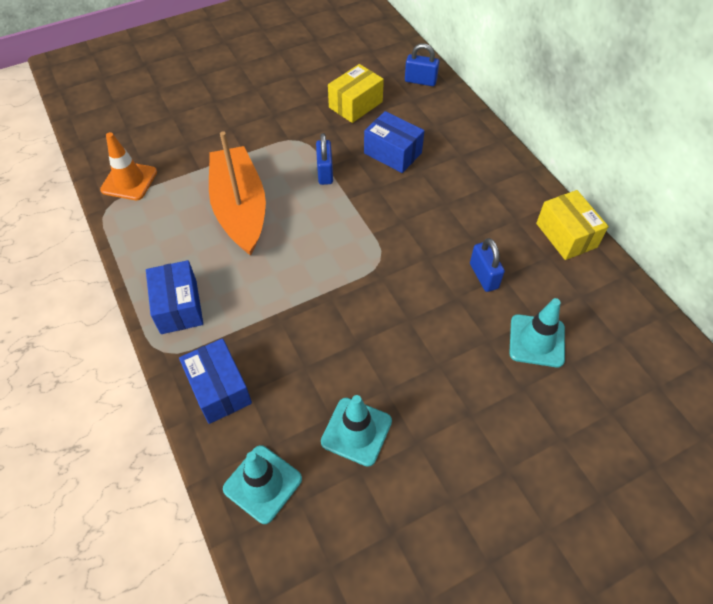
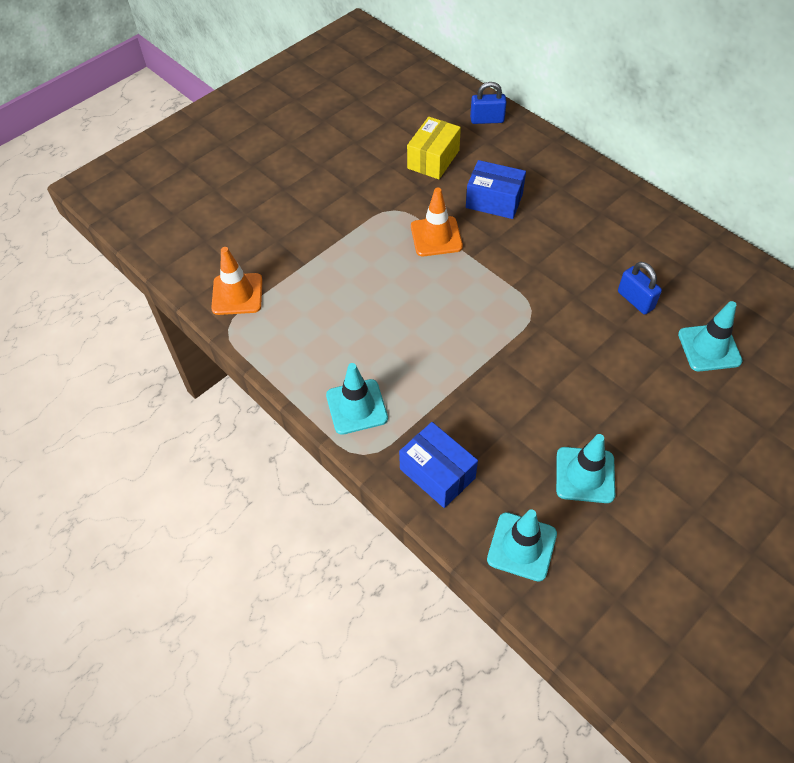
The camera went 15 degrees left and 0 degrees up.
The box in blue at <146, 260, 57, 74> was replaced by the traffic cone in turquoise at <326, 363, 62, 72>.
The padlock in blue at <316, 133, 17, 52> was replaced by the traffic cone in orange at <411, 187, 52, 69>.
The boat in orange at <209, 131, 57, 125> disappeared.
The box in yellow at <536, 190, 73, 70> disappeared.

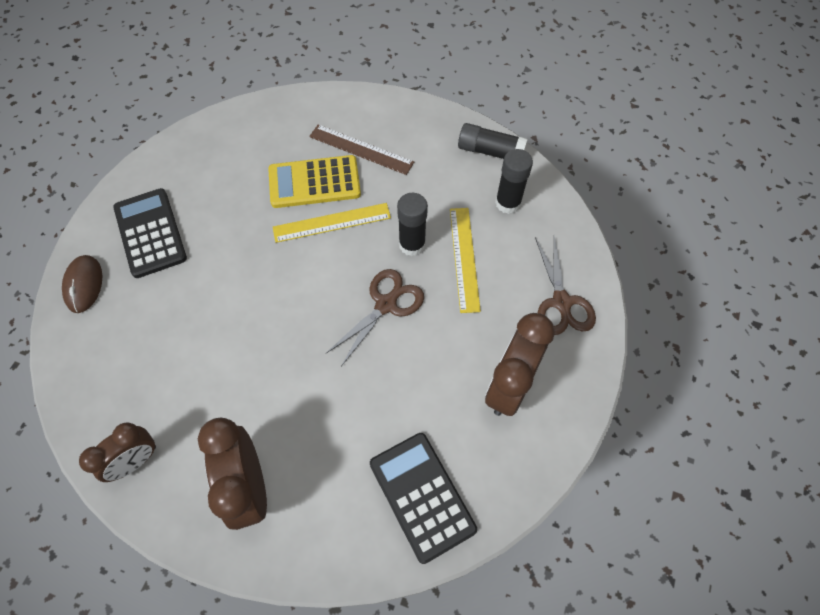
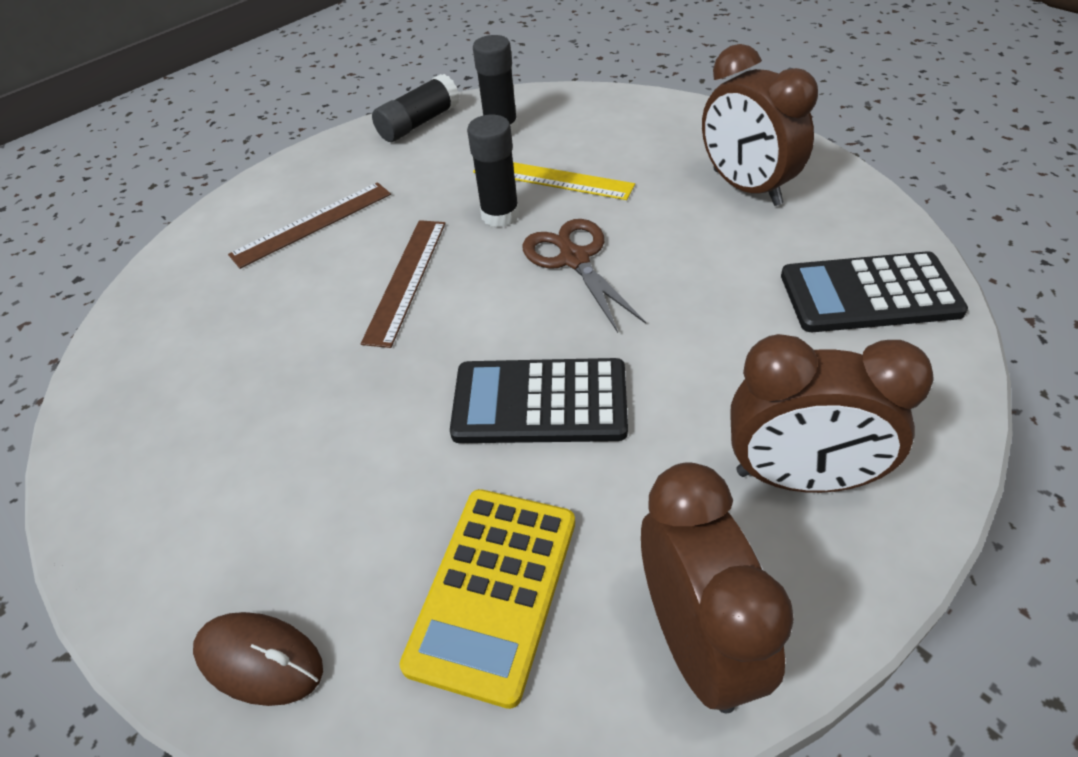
The camera went 60 degrees left and 15 degrees down.
The ruler in yellow at <273, 203, 118, 40> became the ruler in brown at <361, 220, 85, 128>.
The calculator in yellow moved from <268, 155, 93, 53> to <399, 489, 176, 220>.
The calculator in black moved from <113, 188, 74, 90> to <450, 358, 178, 85>.
The clock in brown at <79, 423, 77, 59> changed to 1.53 times the size.
The scissors in brown at <535, 236, 61, 99> disappeared.

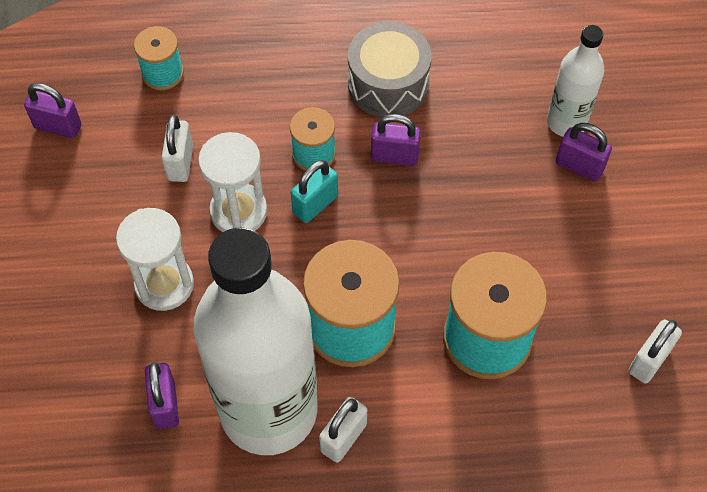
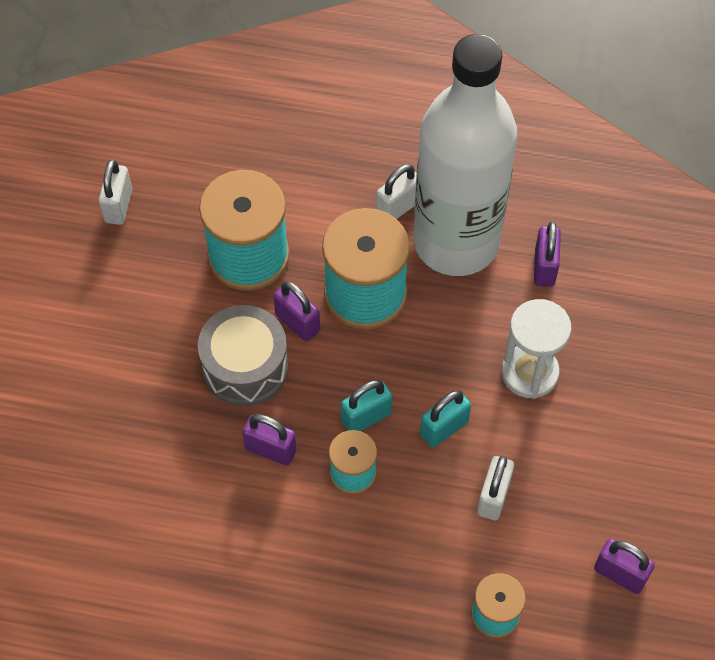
The camera went 165 degrees left and 0 degrees up.
The padlock in white at <629, 320, 53, 63> turned 45 degrees counterclockwise.
The drum in grey moved from <348, 22, 83, 95> to <198, 305, 91, 101>.
The padlock in purple moved from <556, 123, 56, 59> to <273, 281, 47, 60>.
The hourglass in white at <198, 132, 69, 100> was replaced by the padlock in turquoise at <420, 390, 51, 58>.
The bottle in white at <547, 25, 58, 112> disappeared.

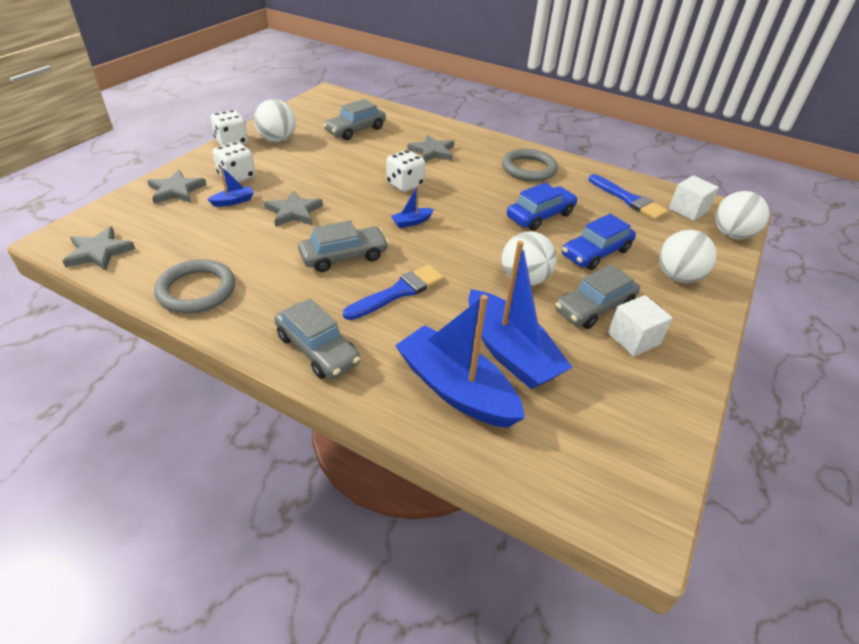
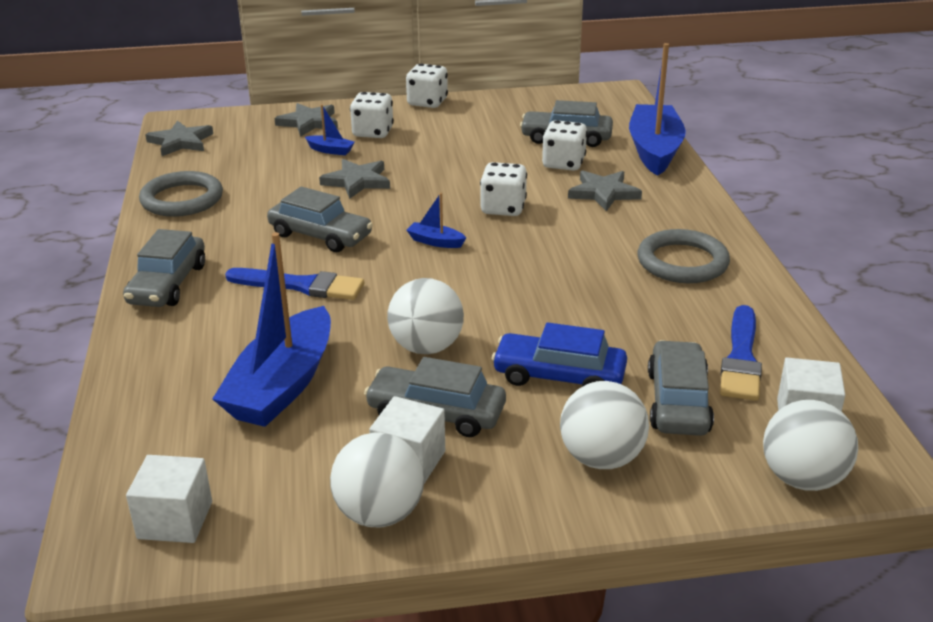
The camera went 55 degrees right and 10 degrees down.
The cube in white at <126, 455, 86, 88> appeared.
The ball in white moved from <254, 99, 42, 43> to <330, 432, 94, 95>.
The dice in white at <542, 120, 45, 51> appeared.
The boat in blue moved from <395, 295, 130, 133> to <629, 43, 57, 133>.
The car in grey at <648, 340, 66, 96> appeared.
The car in blue at <507, 183, 71, 48> disappeared.

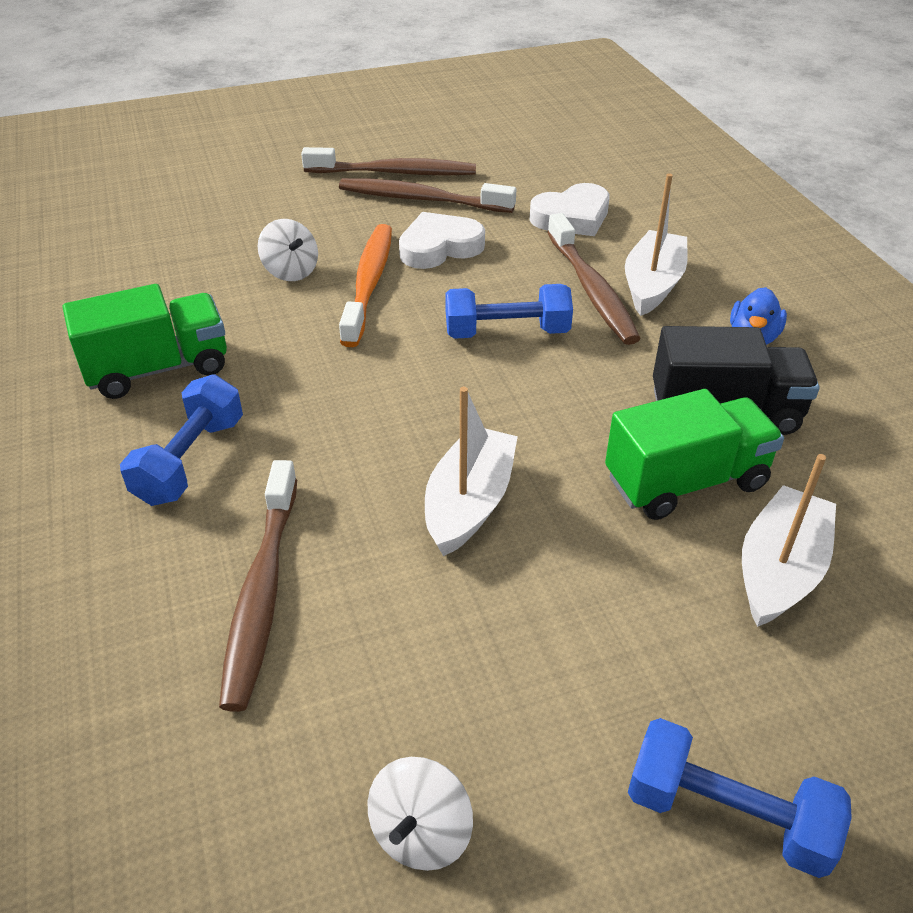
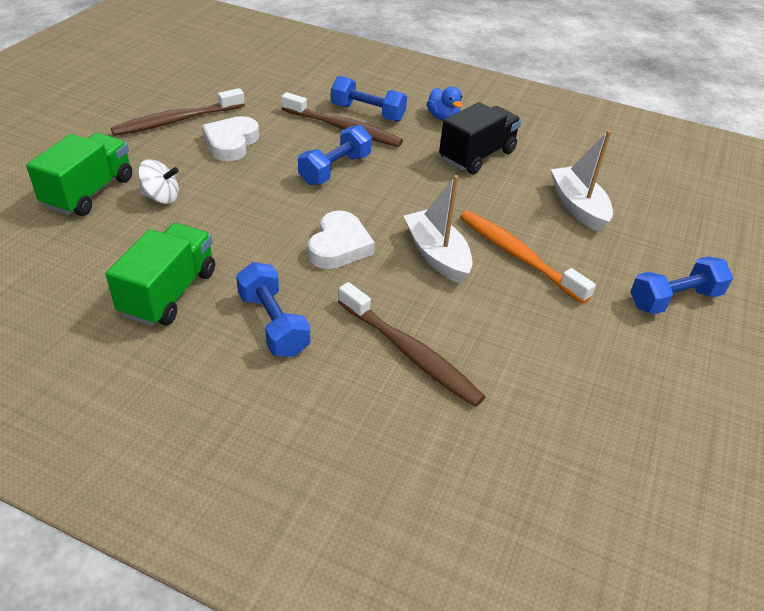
The camera went 50 degrees left and 0 degrees up.
The truck in green moved from <605, 389, 179, 131> to <26, 133, 106, 83>.
The heart in white moved from <530, 183, 80, 53> to <308, 211, 67, 58>.
The boat in white at <625, 173, 63, 143> was replaced by the dumbbell in blue at <331, 76, 76, 46>.
The toothbrush in orange moved from <339, 224, 53, 123> to <460, 211, 136, 93>.
The toothbrush in brown at <301, 147, 175, 28> disappeared.
The spinning top in white at <367, 757, 106, 114> disappeared.

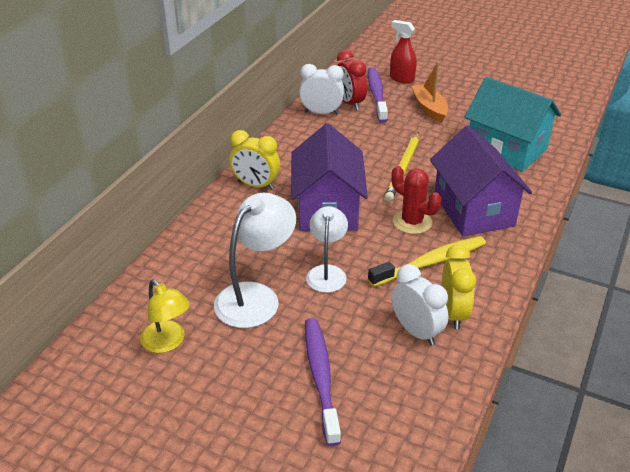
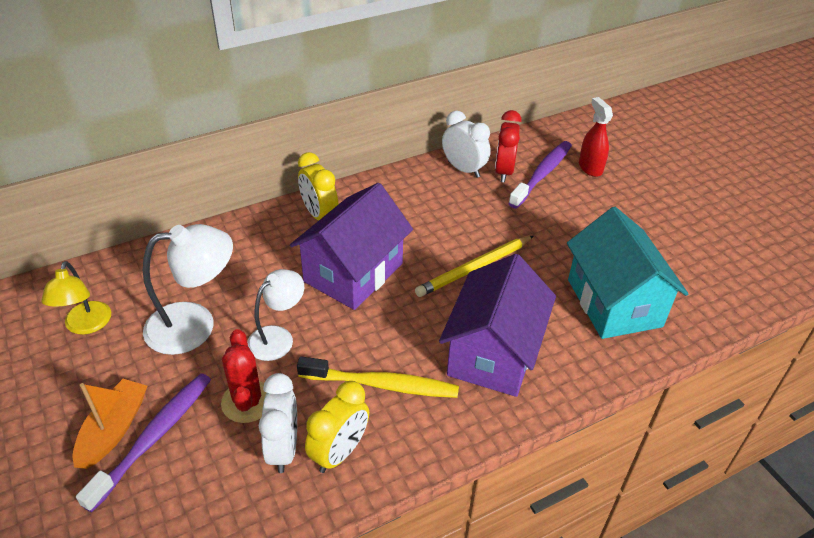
The camera went 35 degrees right and 5 degrees up.
The boat in orange moved from <411, 62, 37, 61> to <72, 379, 75, 90>.
The cactus in red moved from <392, 166, 49, 68> to <221, 329, 45, 94>.

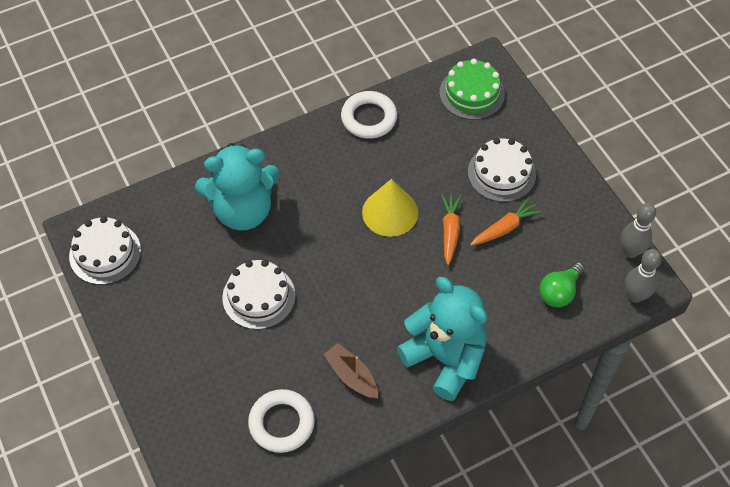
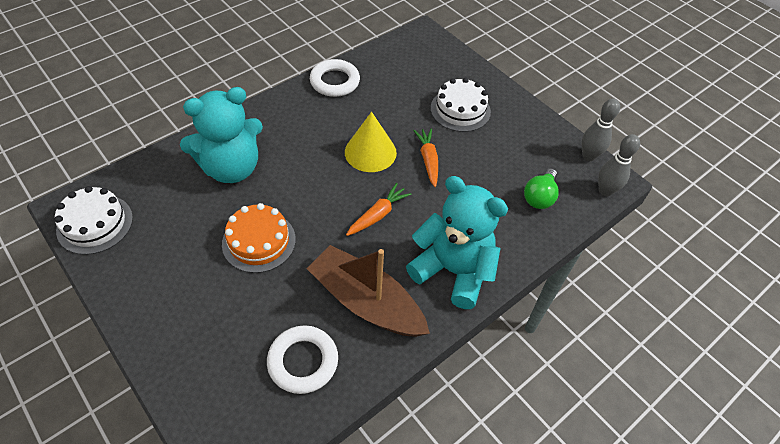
The camera went 15 degrees left and 5 degrees down.
The cake in white at <222, 260, 73, 70> became the cake in orange at <222, 203, 74, 70>.
The boat in brown at <324, 343, 54, 56> changed to 1.87 times the size.
The carrot in orange moved from <470, 198, 72, 48> to <346, 183, 66, 53>.
The cake in green at <440, 59, 65, 61> disappeared.

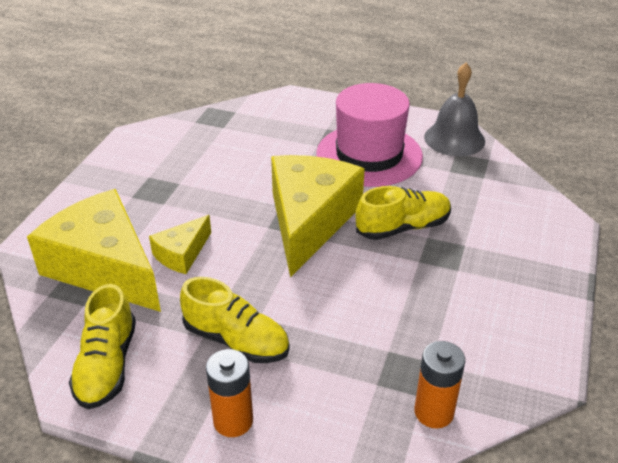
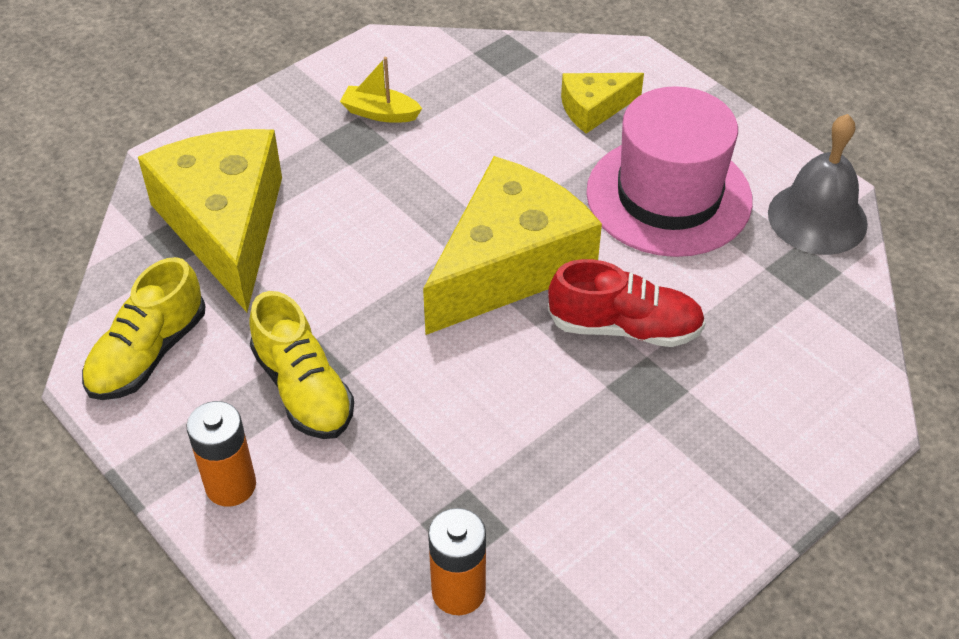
The camera went 30 degrees right and 10 degrees up.
The boat in yellow at <340, 57, 82, 66> appeared.
The shoe in yellow at <356, 186, 95, 54> became the shoe in red at <548, 259, 158, 88>.
The cheese in yellow moved from <149, 215, 62, 59> to <561, 73, 83, 61>.

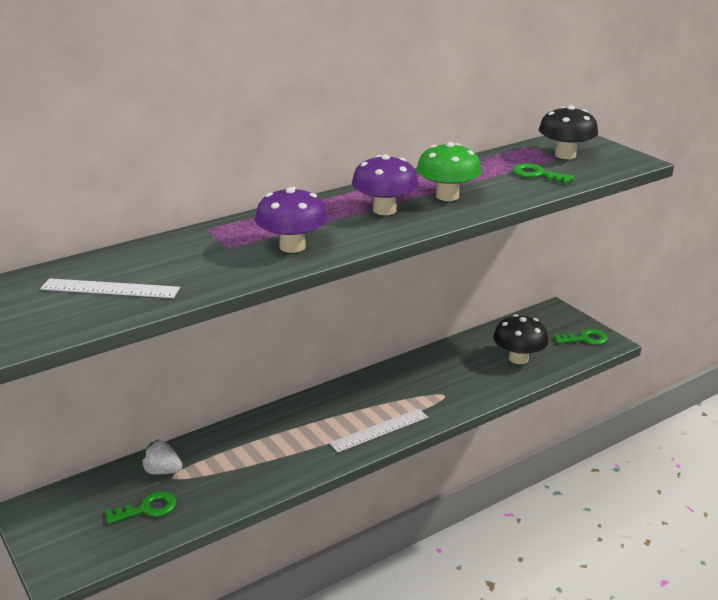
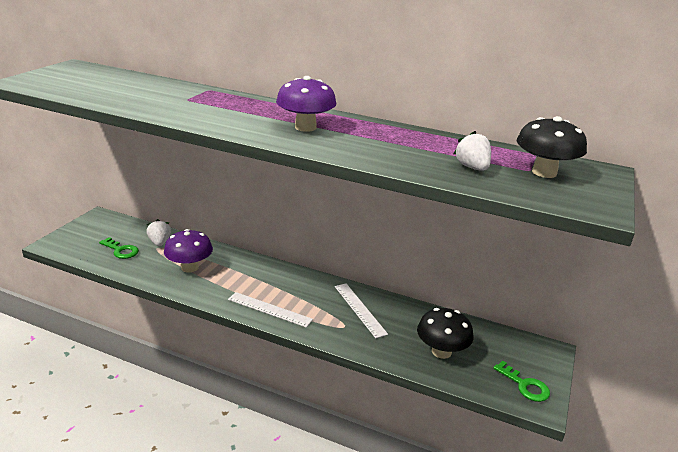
The camera went 55 degrees right and 0 degrees up.
The mushroom in purple moved from <255, 187, 73, 66> to <164, 229, 49, 44>.
The ruler in white moved from <40, 278, 140, 20> to <335, 283, 53, 55>.
The key in green at <512, 163, 62, 21> was replaced by the strawberry in white at <454, 131, 37, 40>.
The mushroom in green at <416, 142, 66, 59> disappeared.

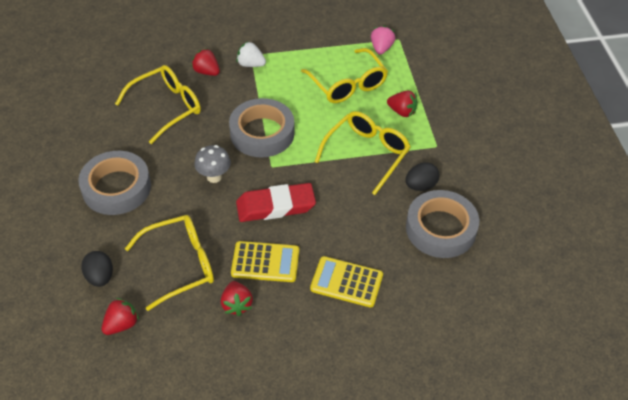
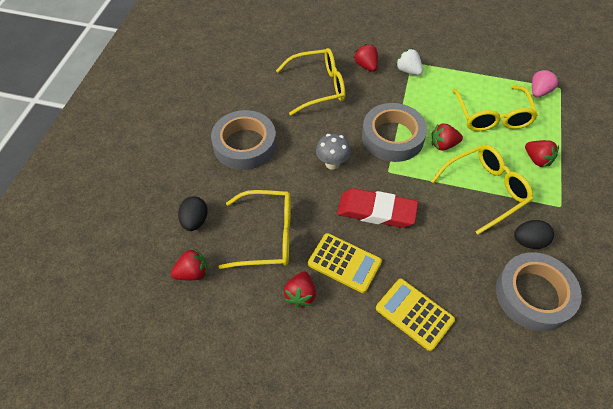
The camera went 25 degrees right and 5 degrees up.
The strawberry in red at <432, 124, 31, 27> appeared.

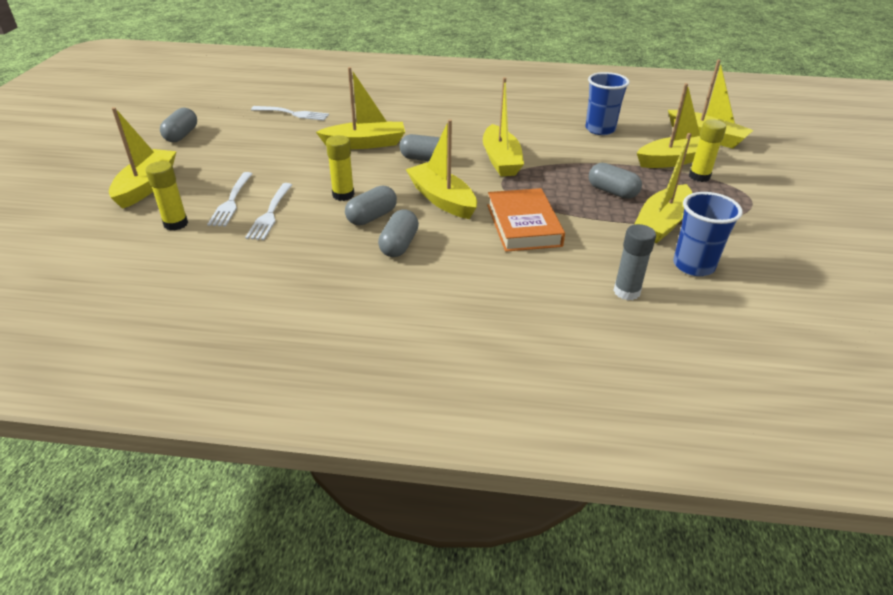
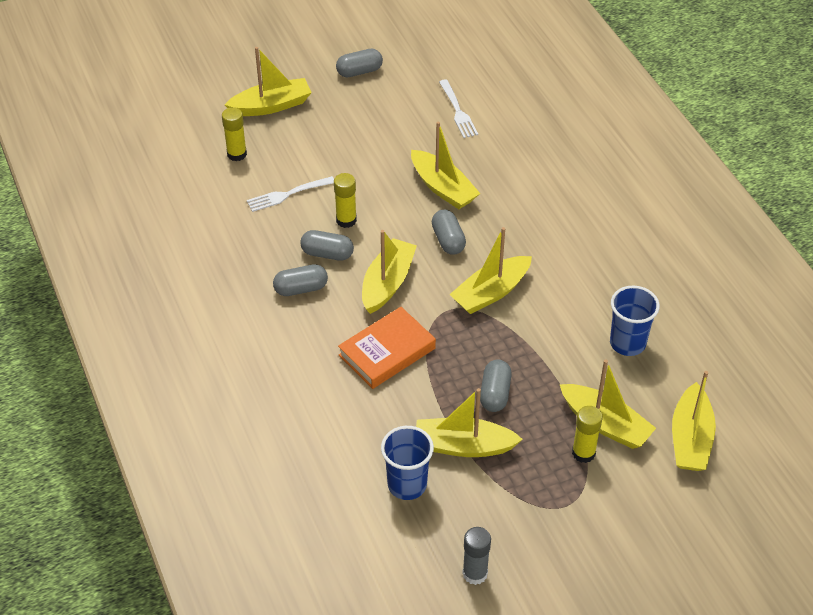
The camera went 60 degrees right and 10 degrees up.
The glue stick in grey moved from <613, 224, 43, 76> to <462, 527, 29, 58>.
The fork in white at <207, 172, 45, 55> disappeared.

